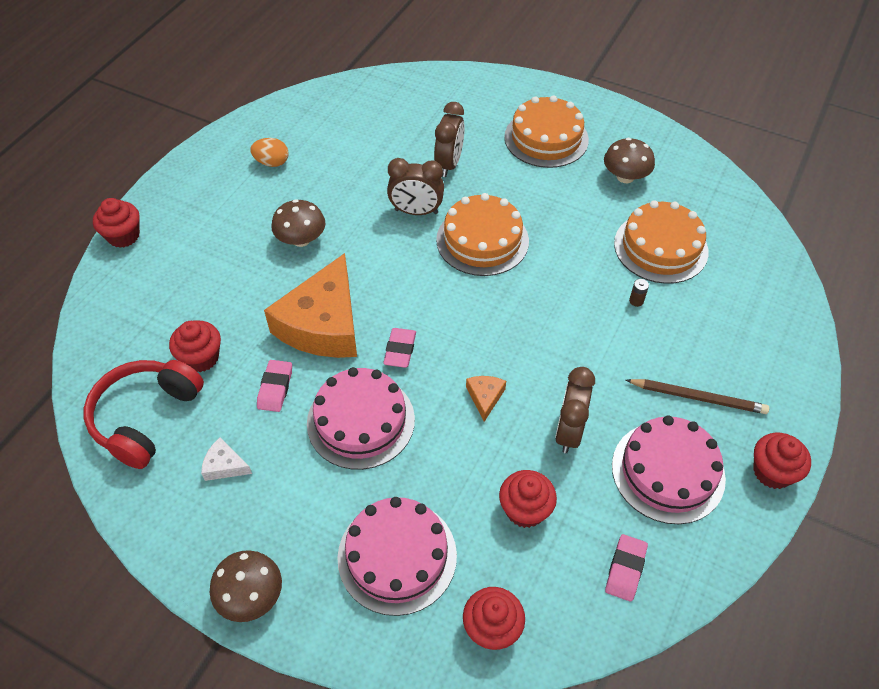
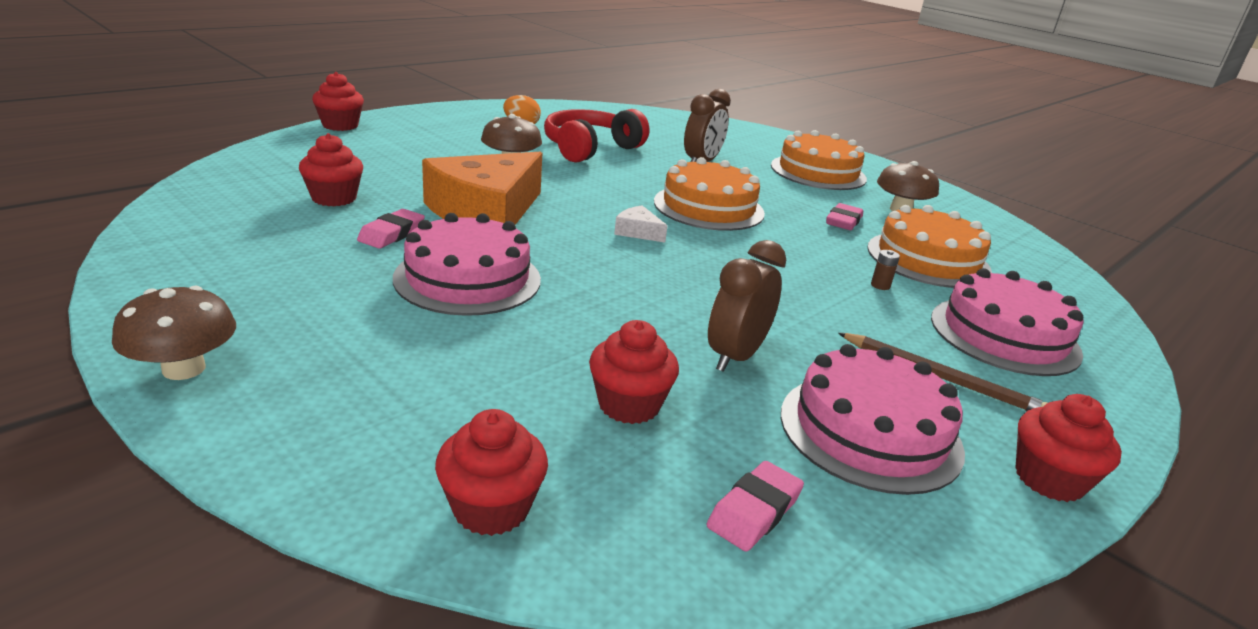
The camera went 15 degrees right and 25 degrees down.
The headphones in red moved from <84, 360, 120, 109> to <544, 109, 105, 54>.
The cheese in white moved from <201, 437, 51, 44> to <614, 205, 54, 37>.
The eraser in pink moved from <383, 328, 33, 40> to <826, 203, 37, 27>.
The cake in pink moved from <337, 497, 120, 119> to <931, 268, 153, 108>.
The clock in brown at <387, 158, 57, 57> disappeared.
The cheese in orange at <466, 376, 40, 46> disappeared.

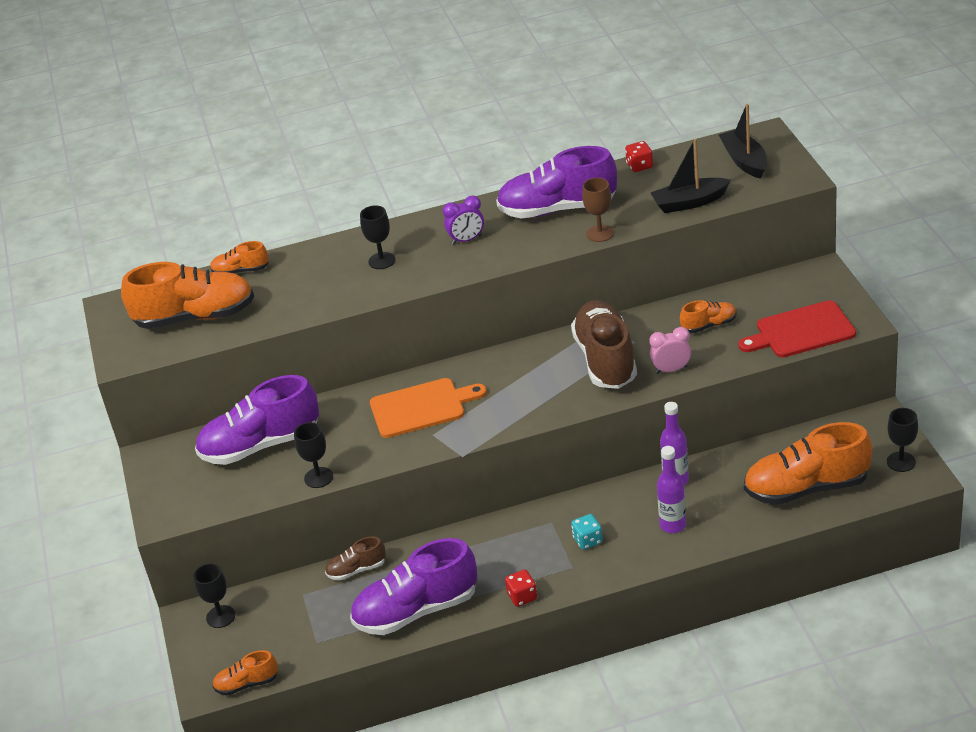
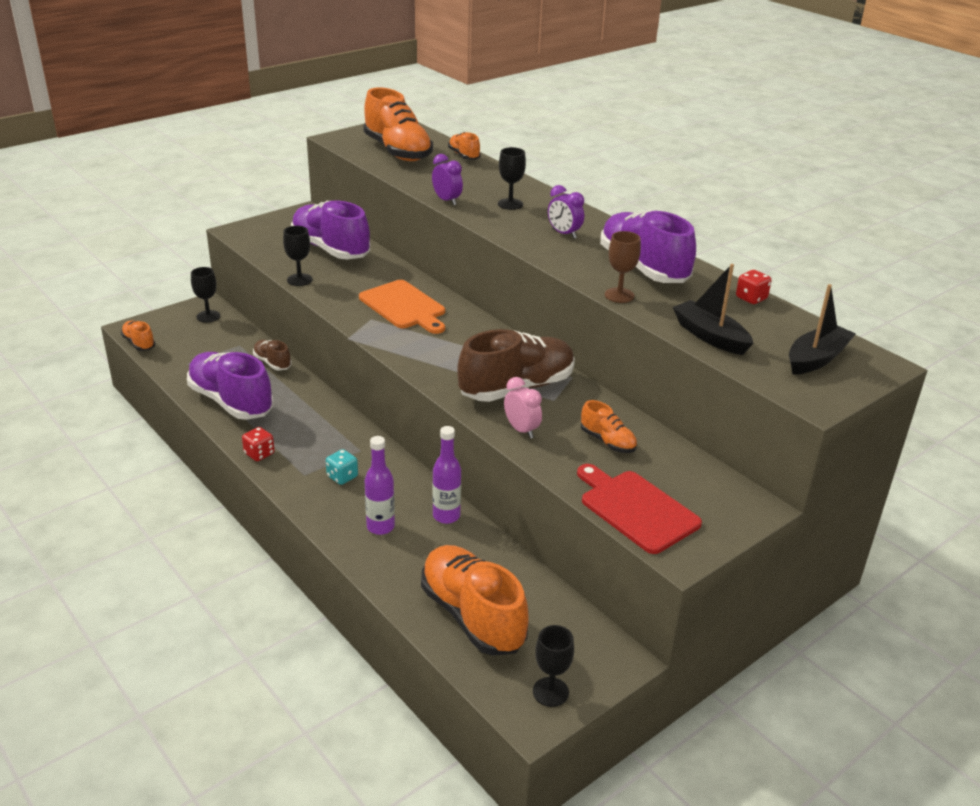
The camera went 60 degrees right and 5 degrees down.
The clock in purple at <432, 154, 31, 51> appeared.

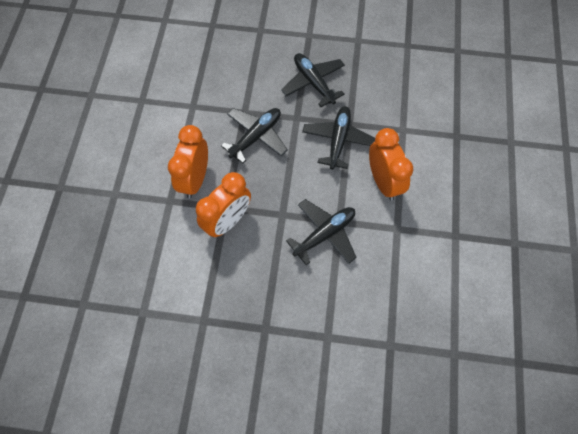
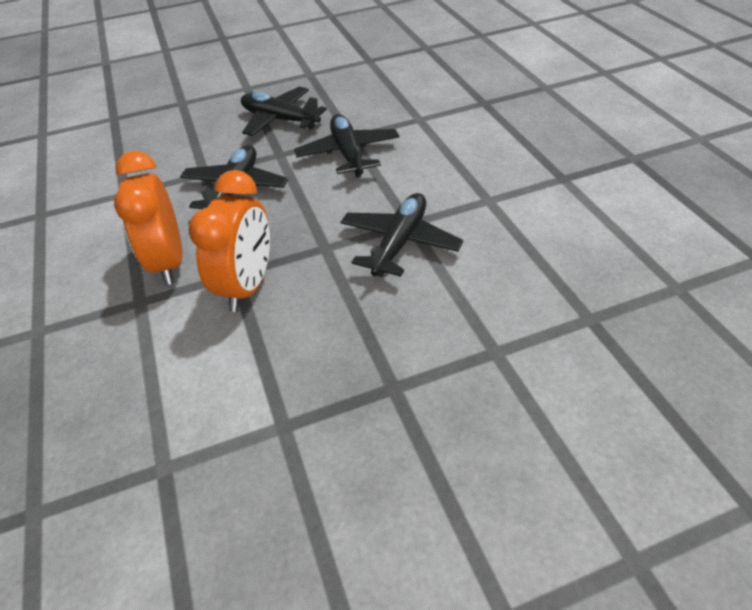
The camera went 25 degrees left and 20 degrees down.
The clock in orange at <369, 128, 44, 73> disappeared.

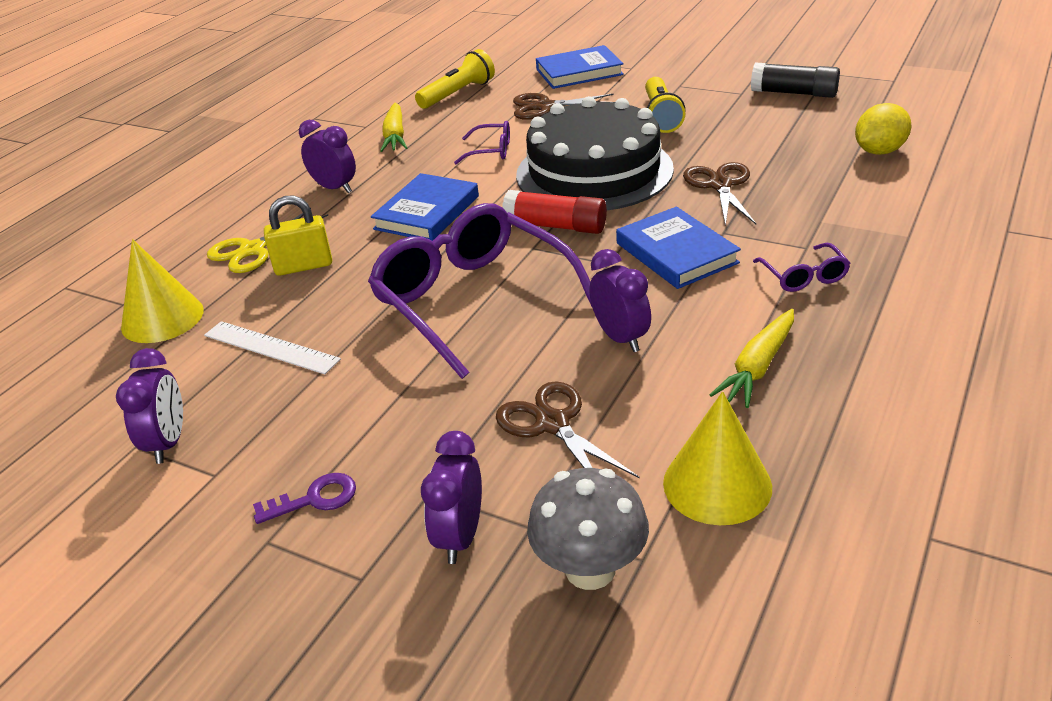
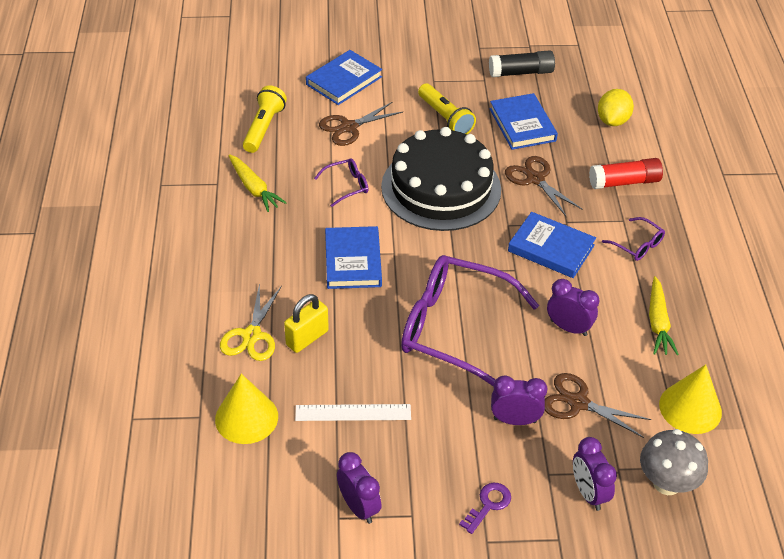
The camera went 35 degrees left and 10 degrees up.
The book in blue at <490, 93, 68, 57> appeared.
The clock in purple moved from <299, 120, 57, 73> to <491, 376, 56, 49>.
The glue stick in red moved from <502, 190, 105, 44> to <589, 158, 74, 31>.

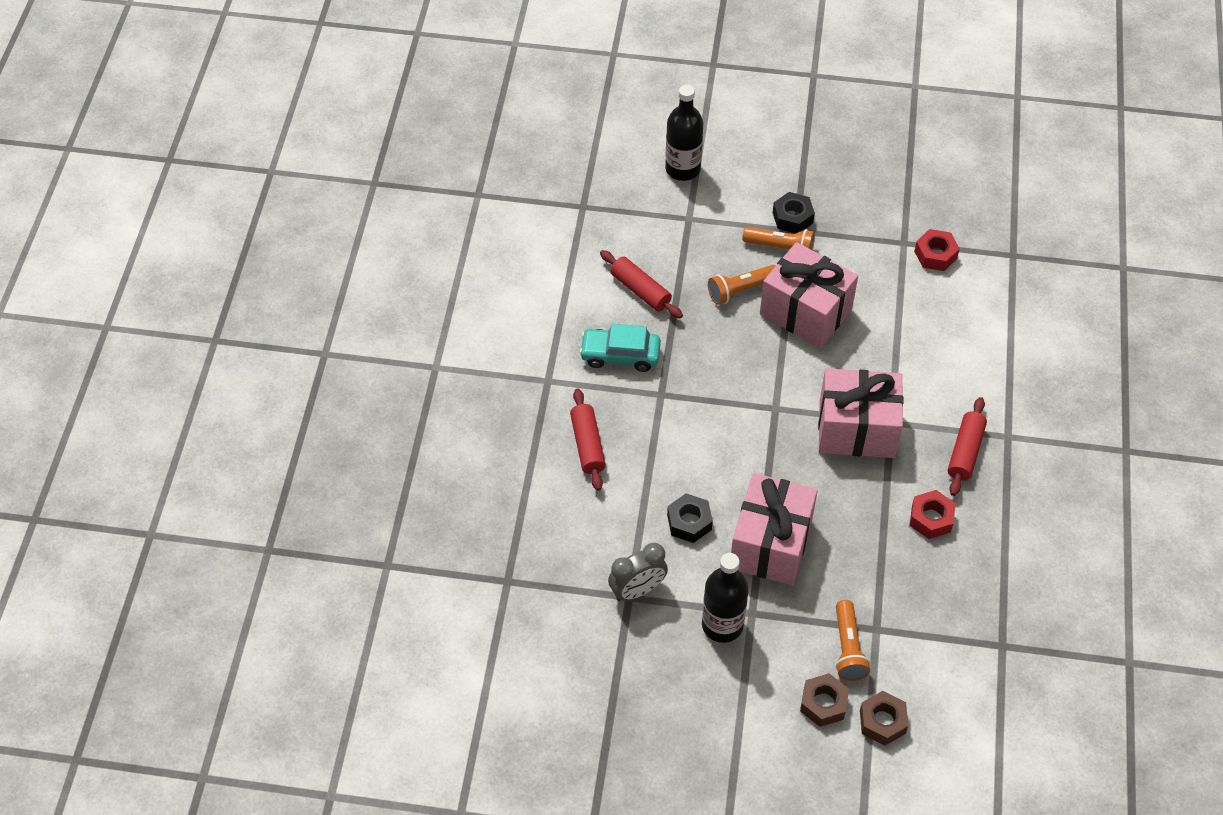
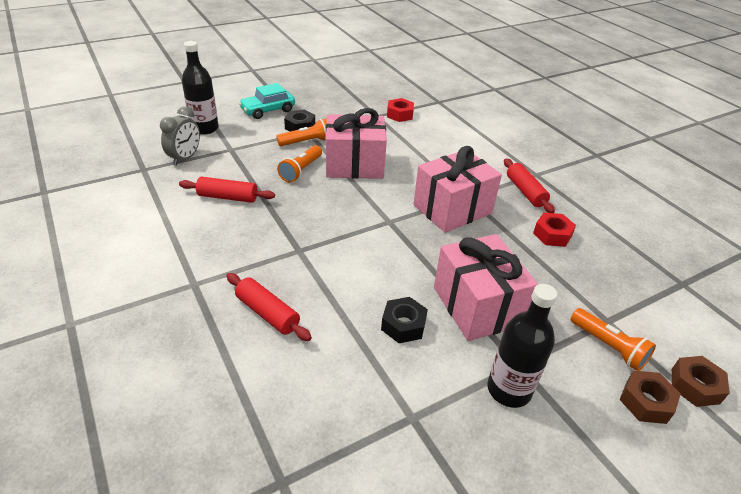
The camera went 40 degrees left and 15 degrees down.
The clock in grey moved from <608, 543, 60, 58> to <160, 106, 40, 60>.
The car in turquoise moved from <579, 324, 82, 48> to <239, 83, 56, 36>.

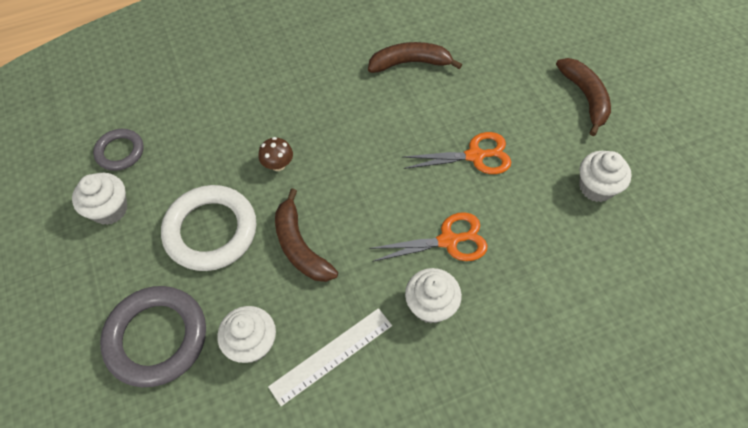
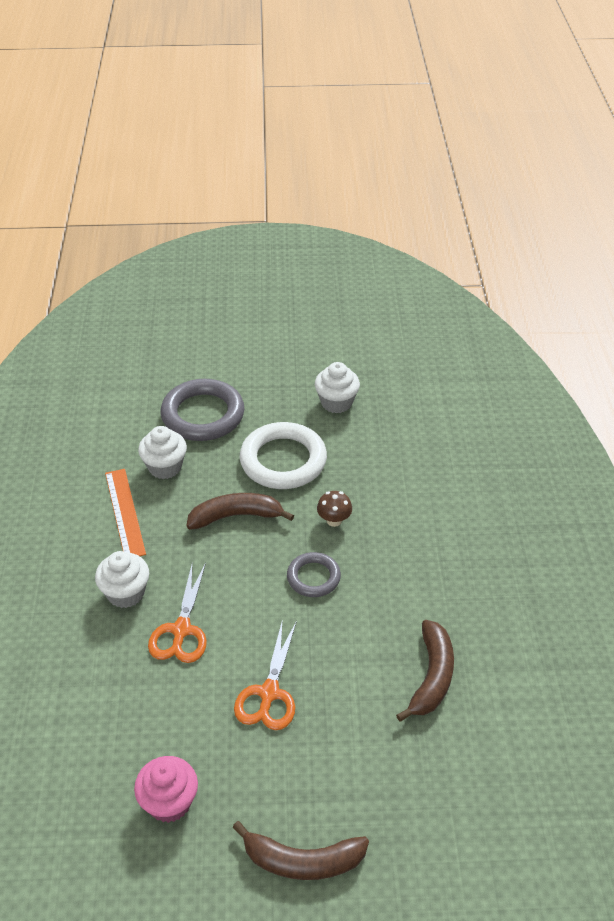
The camera went 110 degrees right and 15 degrees down.
The ruler in white at <268, 308, 124, 98> became the ruler in orange at <105, 469, 41, 87>.
The cupcake in white at <579, 151, 53, 51> became the cupcake in pink at <134, 756, 64, 67>.
The ring in grey moved from <93, 129, 51, 42> to <287, 552, 54, 45>.

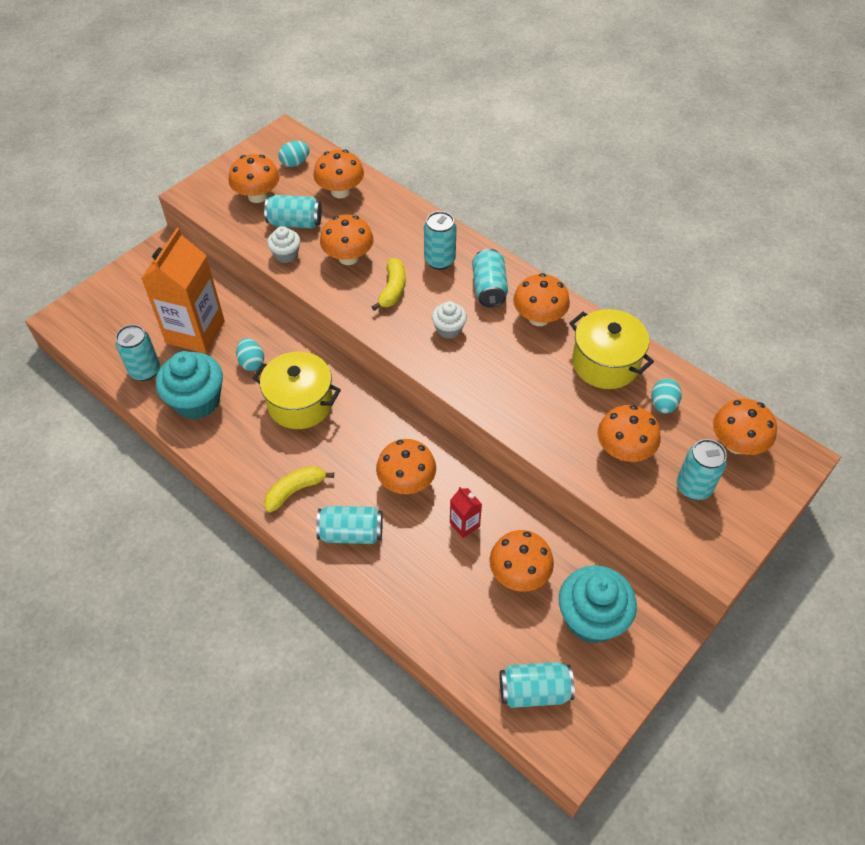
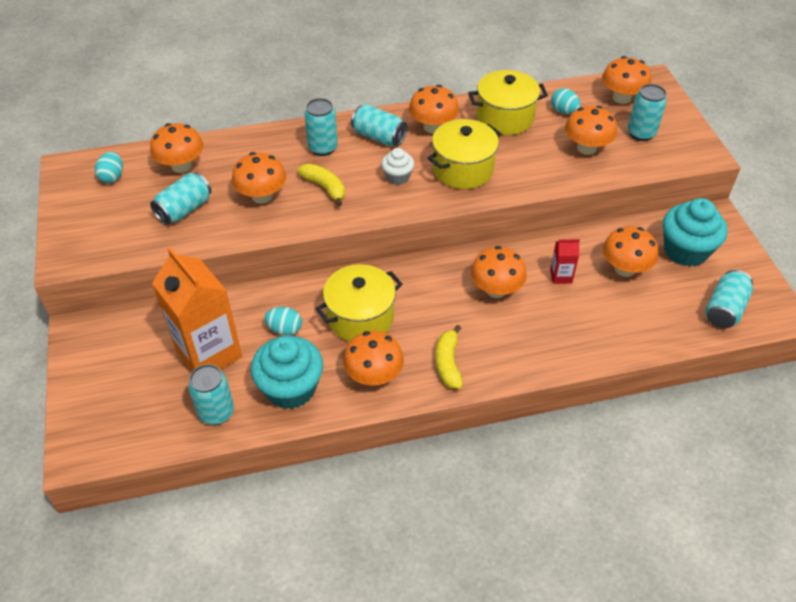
The camera went 55 degrees left and 5 degrees down.
The mushroom in orange moved from <228, 154, 52, 49> to <343, 331, 61, 54>.
The pot in yellow at <428, 119, 73, 70> appeared.
The cupcake in white at <267, 226, 33, 37> disappeared.
The can in turquoise at <316, 506, 67, 38> disappeared.

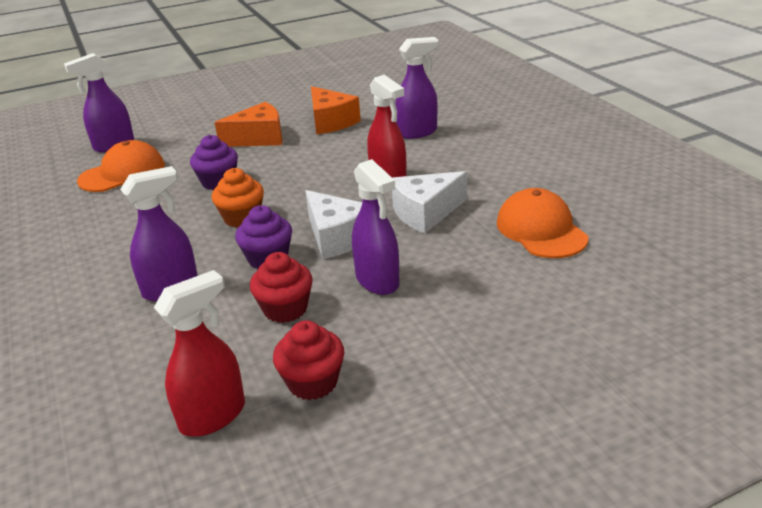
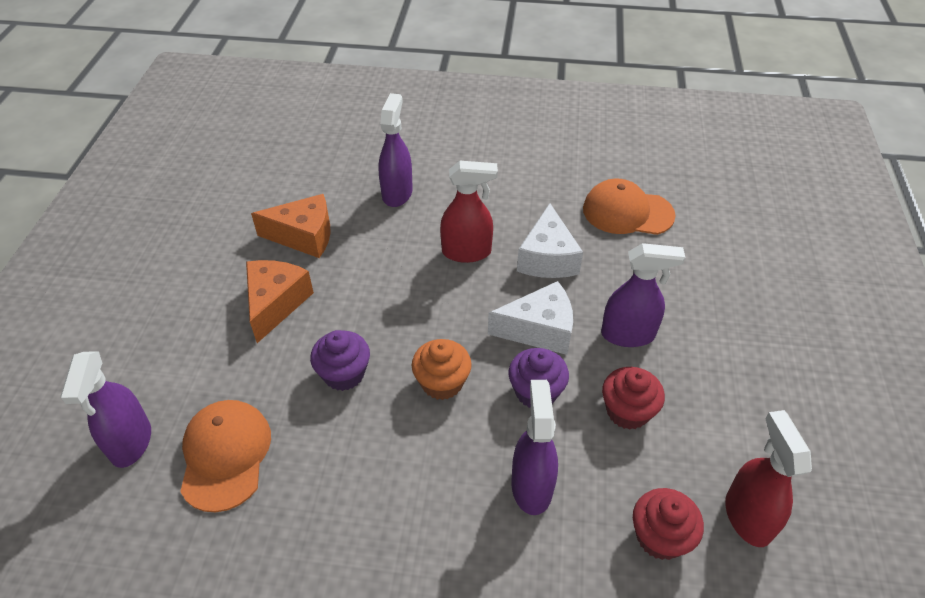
The camera went 60 degrees left and 15 degrees up.
The cupcake in red moved from <273, 320, 72, 80> to <633, 488, 71, 72>.

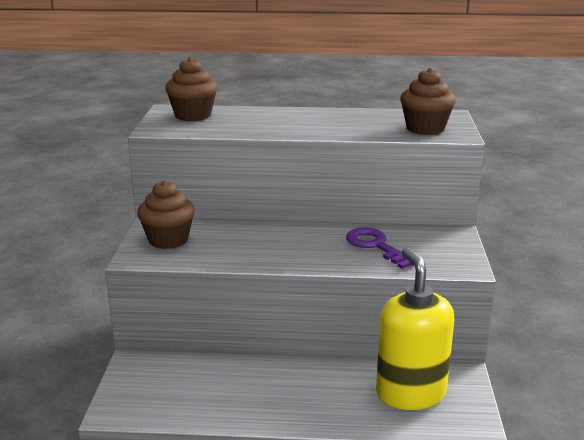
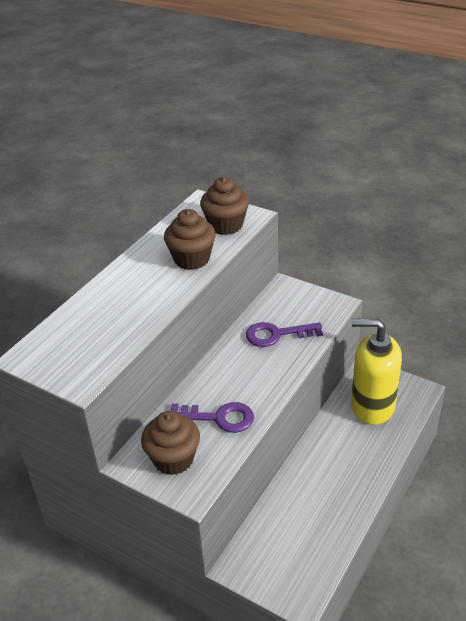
The camera went 60 degrees left and 15 degrees up.
The cupcake in brown moved from <165, 57, 53, 64> to <164, 209, 52, 61>.
The key in purple at <171, 402, 83, 31> appeared.

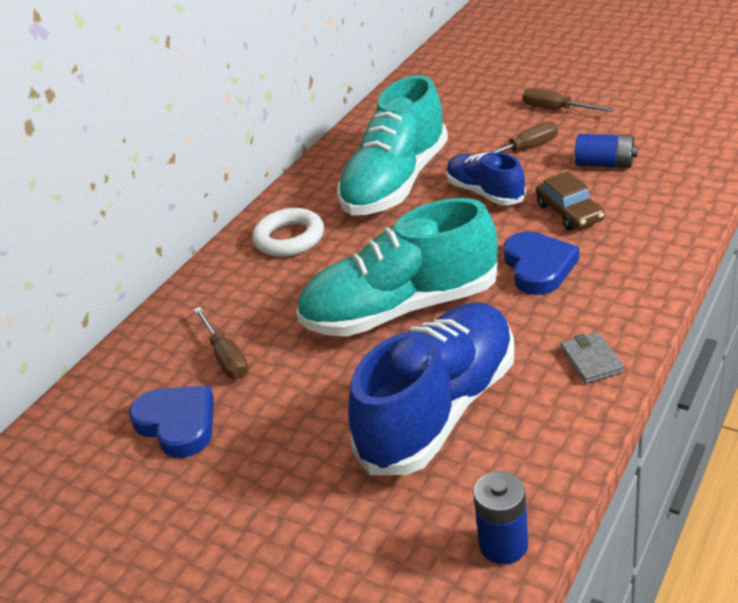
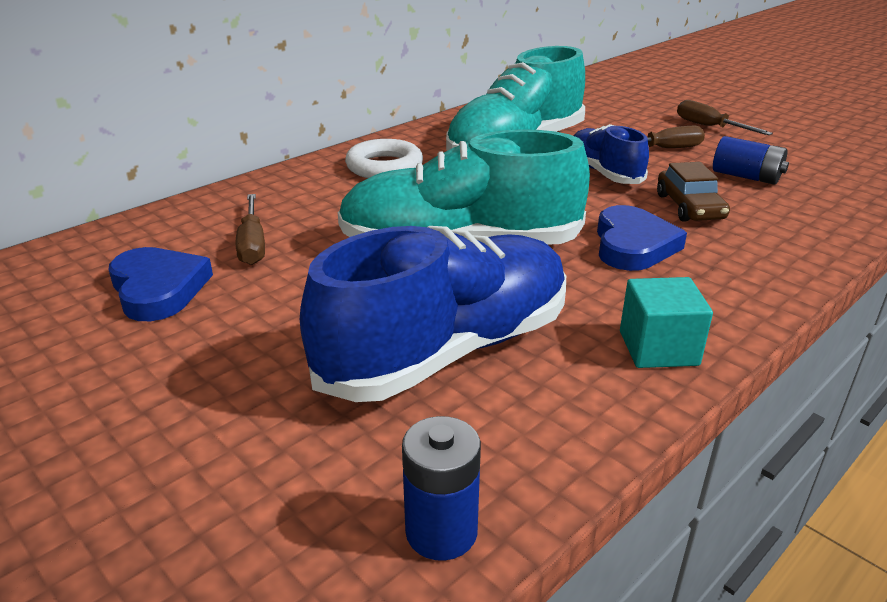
The camera went 10 degrees right and 5 degrees down.
The wallet in grey at <561, 332, 63, 52> was replaced by the cube in turquoise at <620, 277, 93, 91>.

